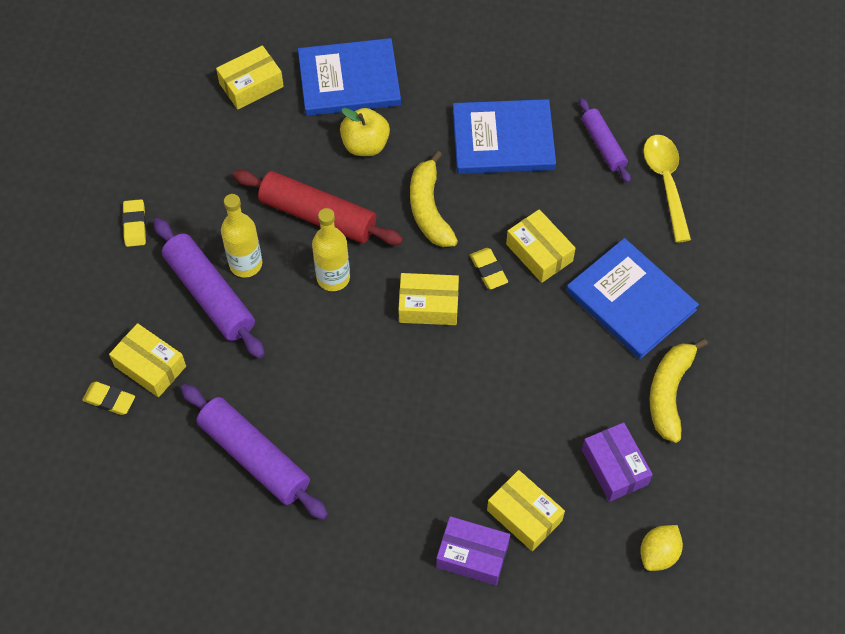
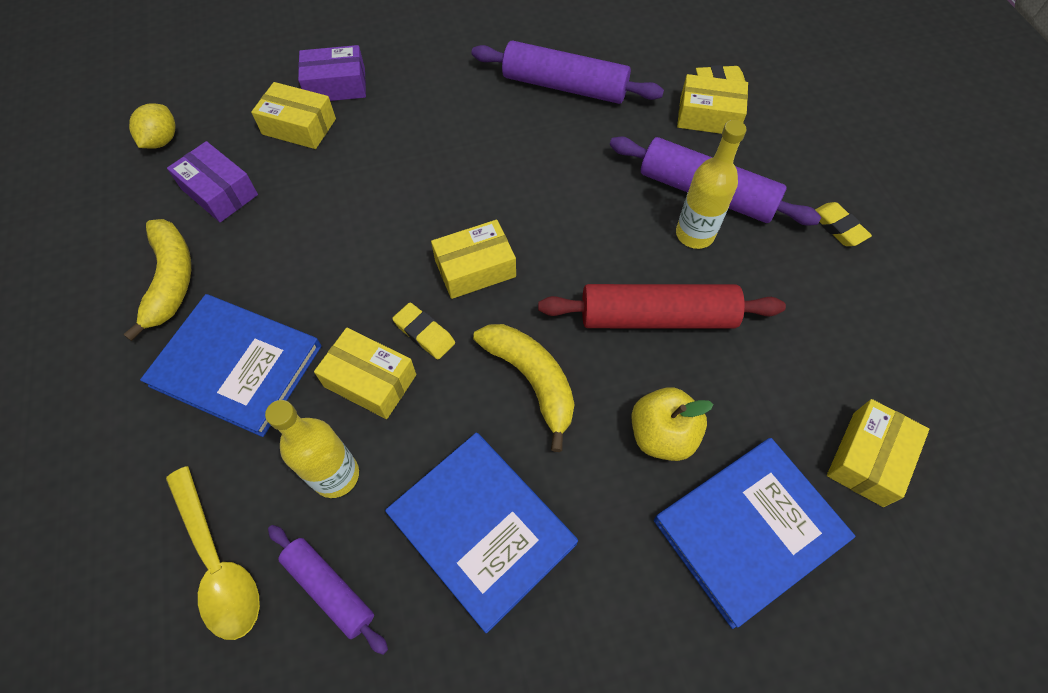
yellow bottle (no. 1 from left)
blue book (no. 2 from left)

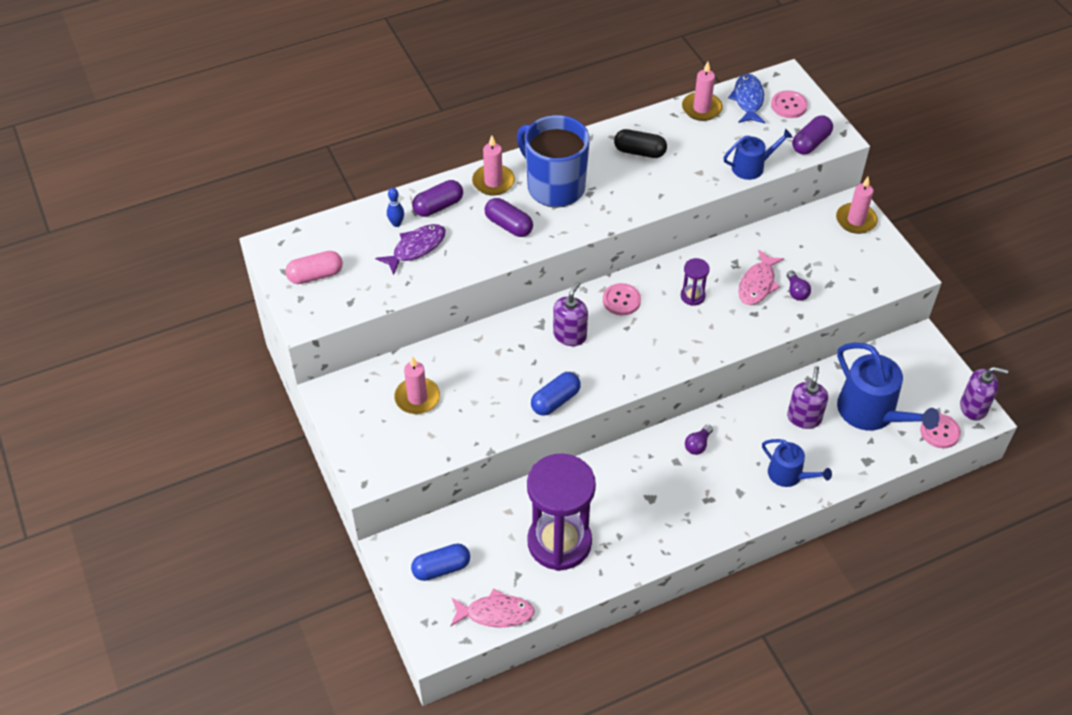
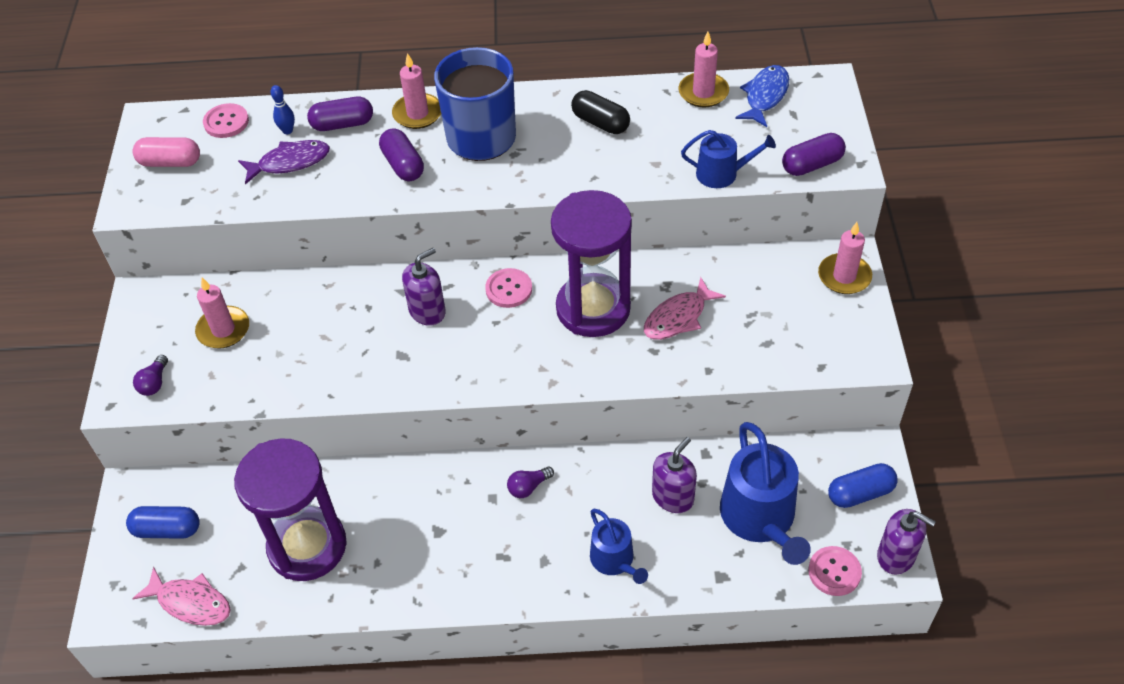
purple light bulb (no. 1 from left)
pink button (no. 1 from left)
purple hourglass (no. 2 from left)
blue capsule (no. 2 from left)

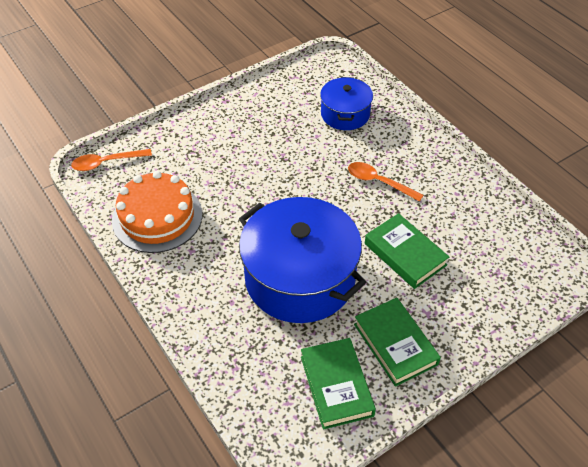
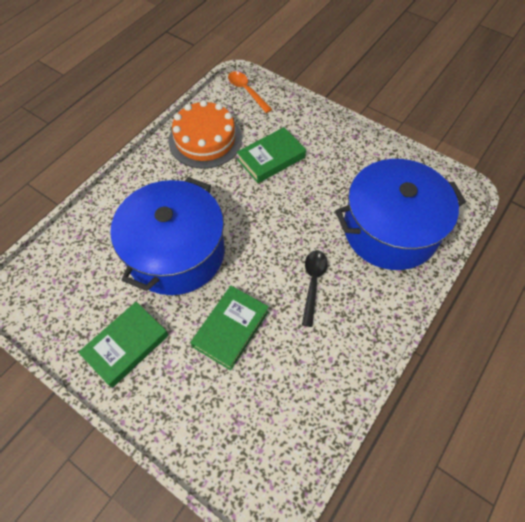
green book (no. 3 from left)
black spoon
blue pot (no. 2 from left)

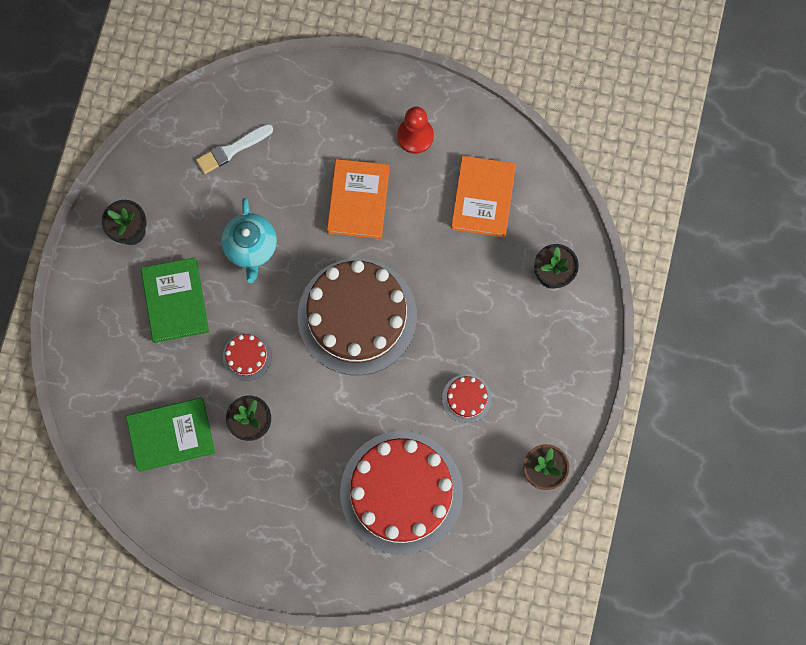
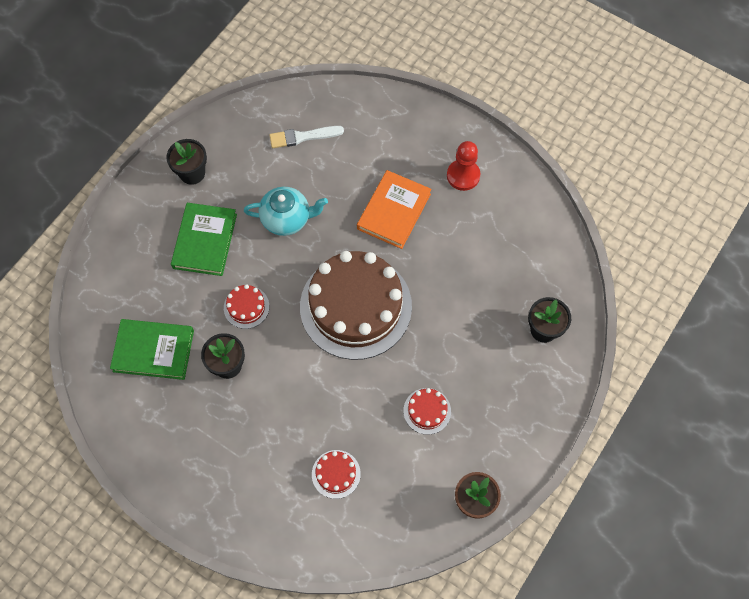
turquoise teapot
red cake (no. 2 from left)
orange book (no. 2 from left in the first image)

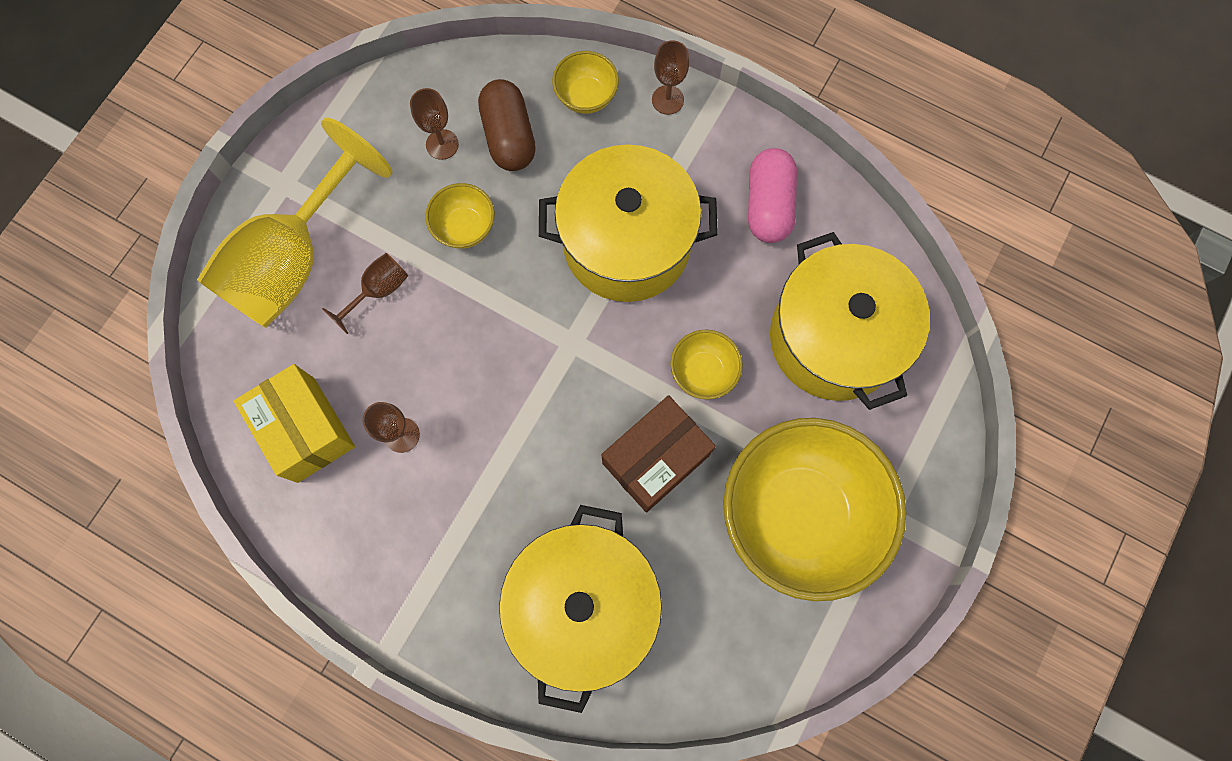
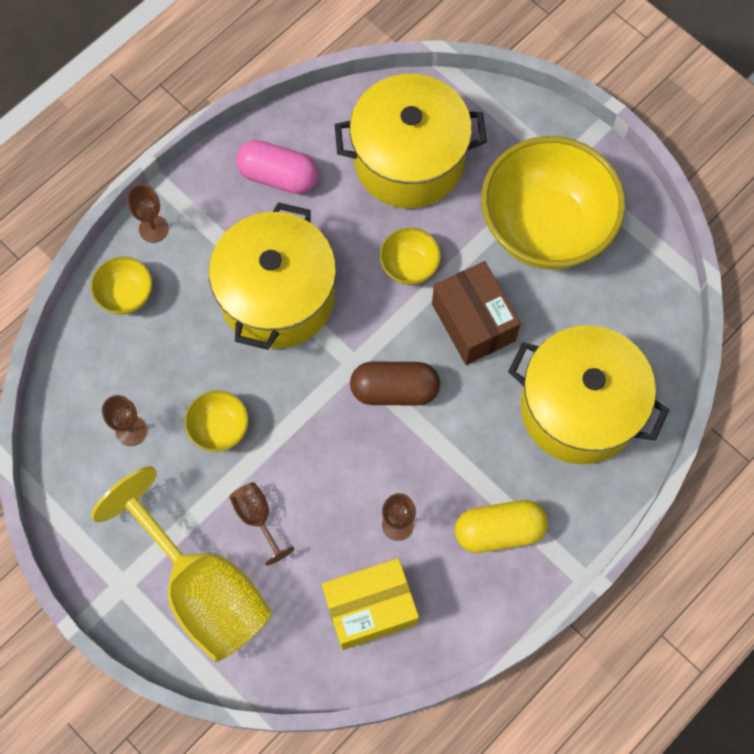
brown capsule
yellow capsule

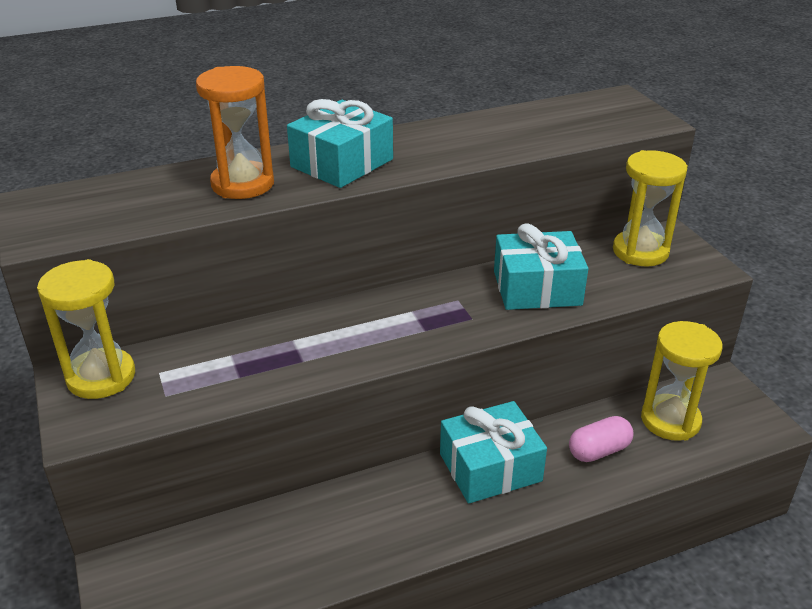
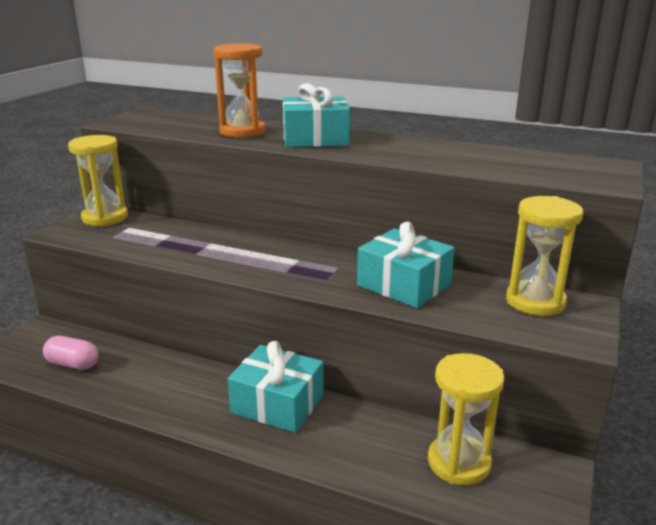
pink capsule

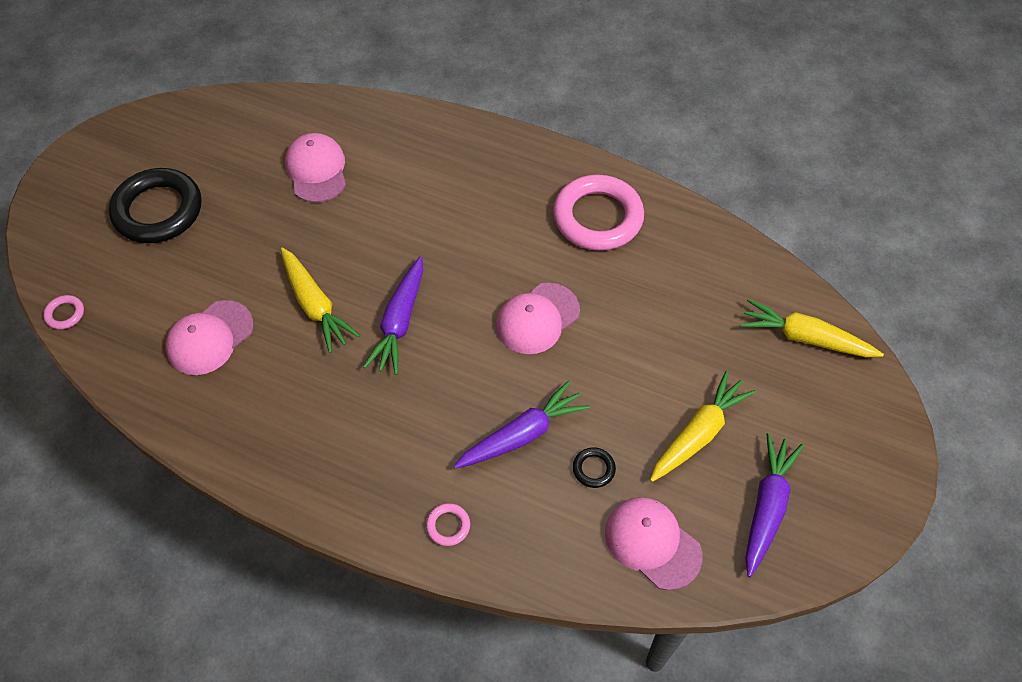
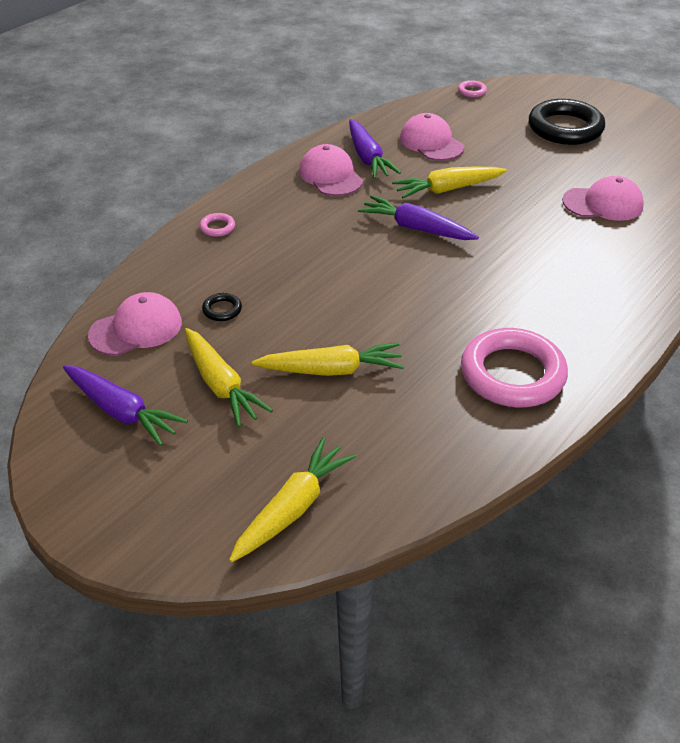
yellow carrot (no. 3 from left)
pink cap (no. 2 from left)
purple carrot (no. 2 from left)

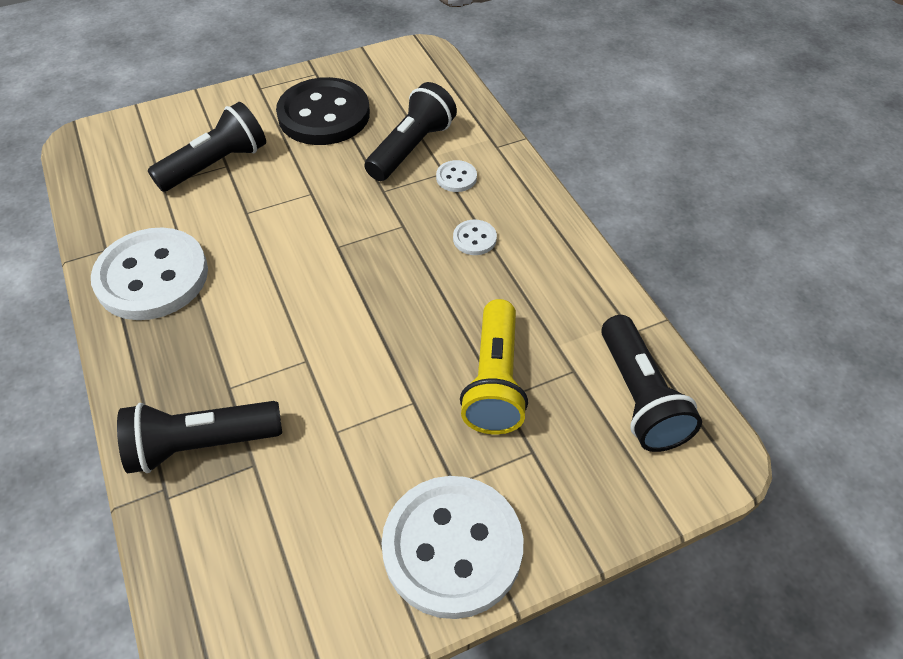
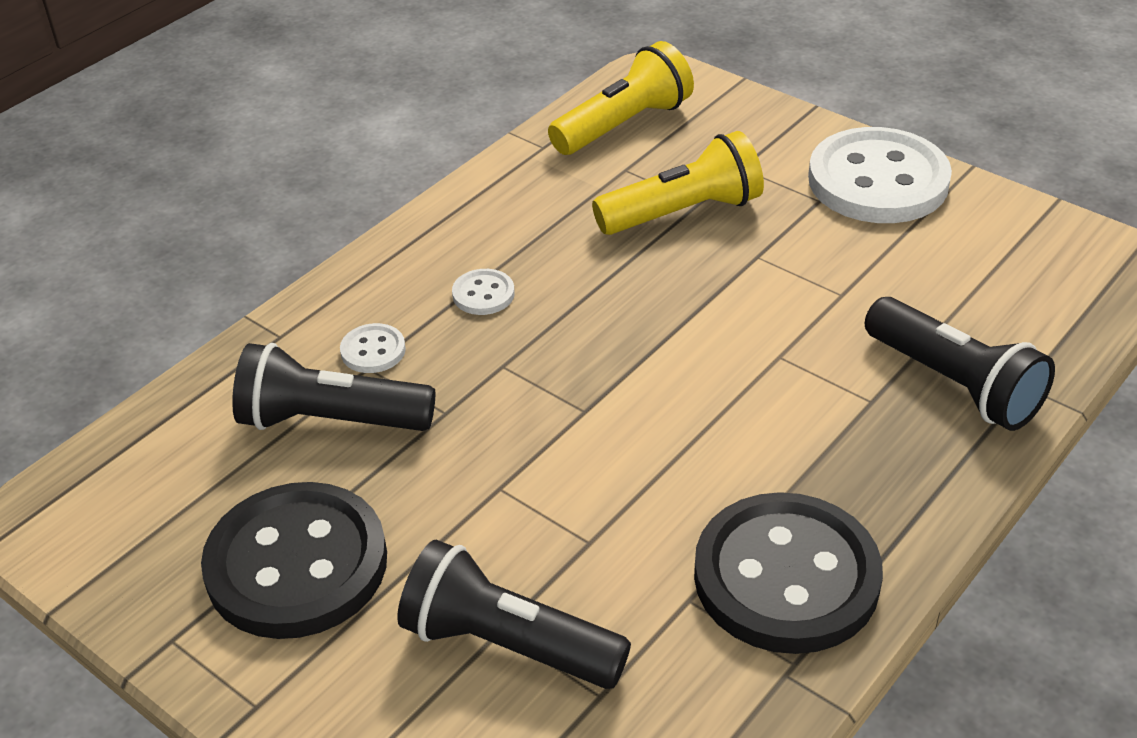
yellow flashlight (no. 1 from left)
black button (no. 2 from left)

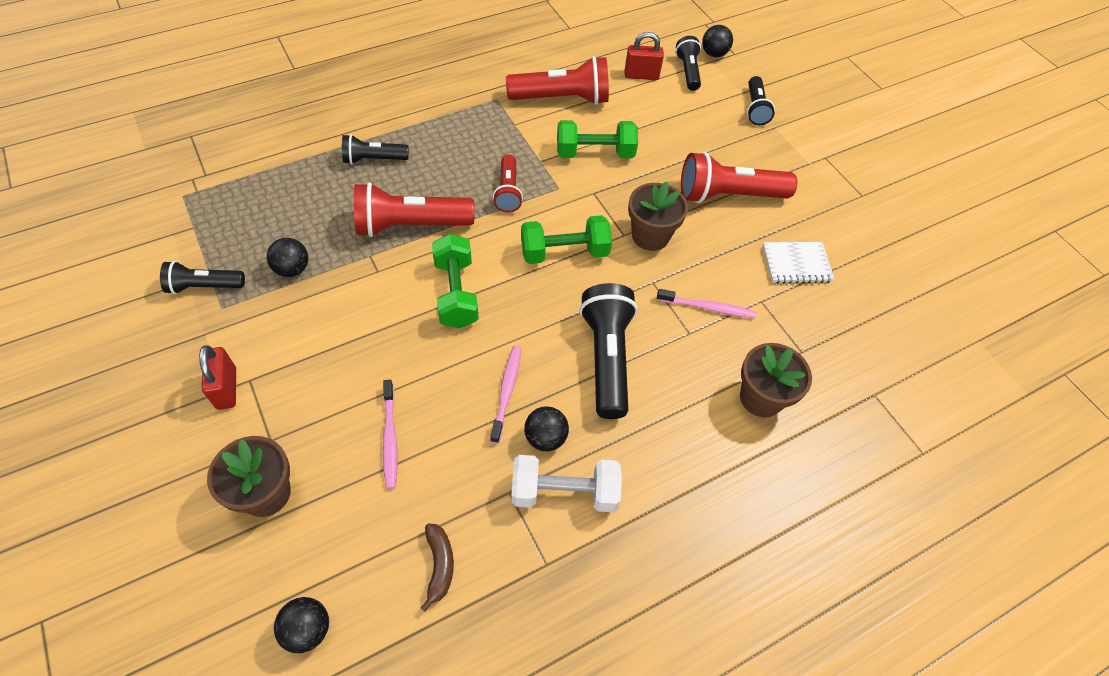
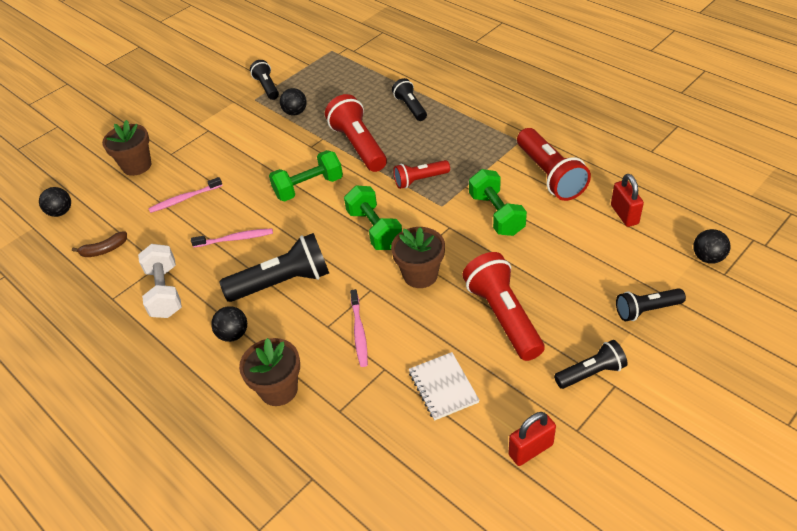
black ball (no. 2 from left)
red padlock (no. 1 from left)
black flashlight (no. 4 from left)

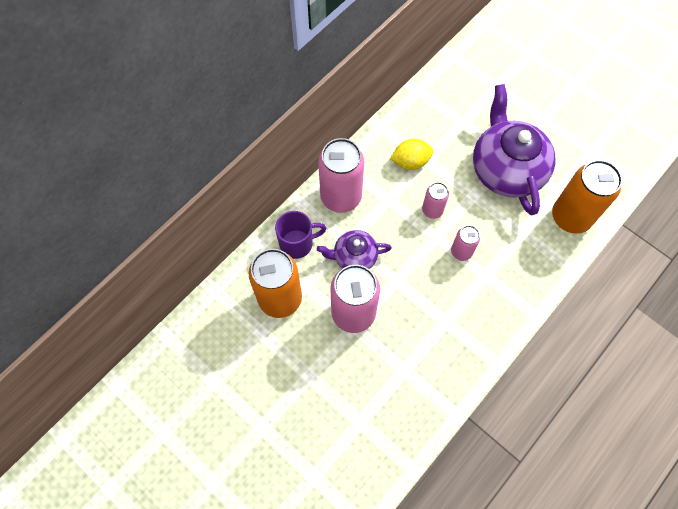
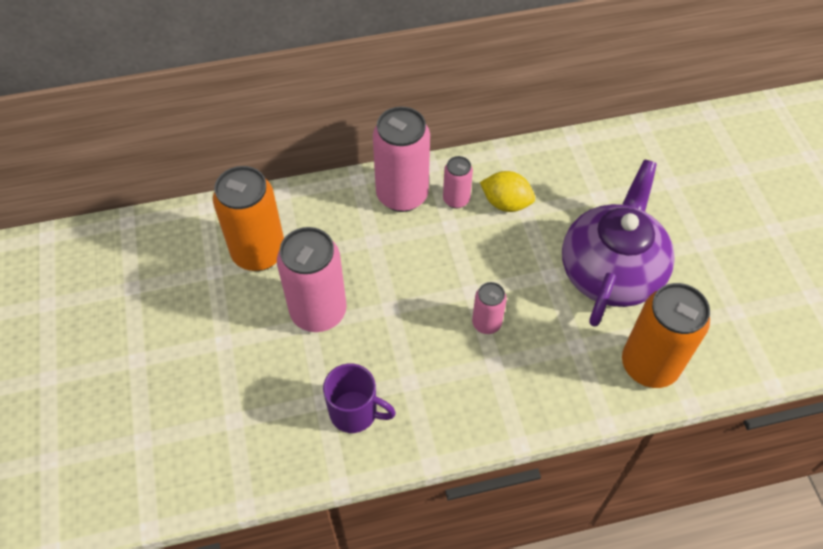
purple mug
pink can (no. 3 from left)
purple teapot (no. 1 from left in the first image)

